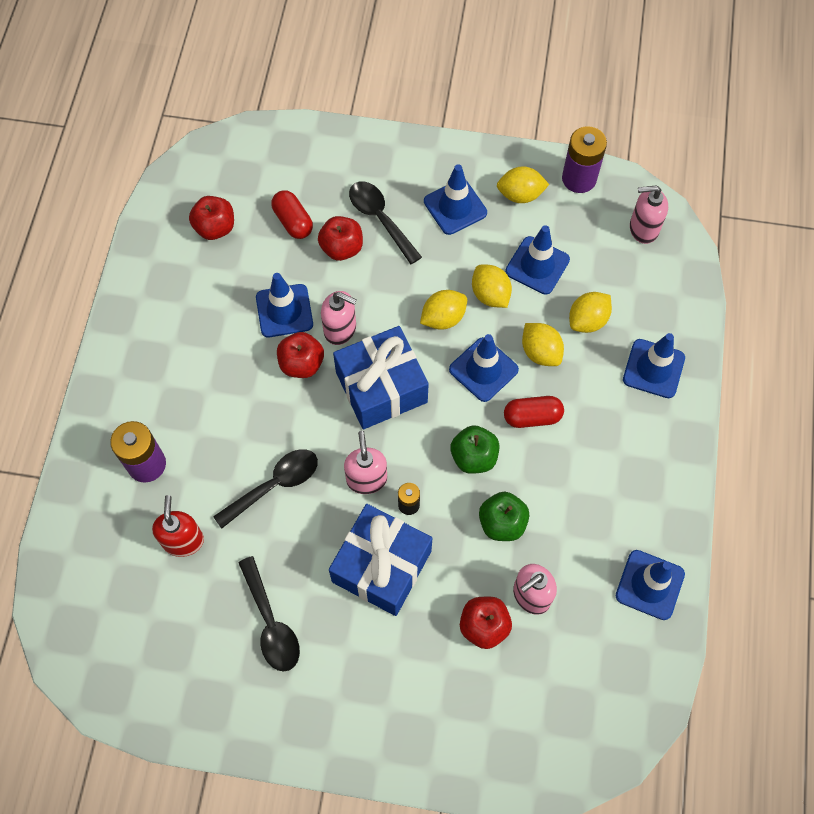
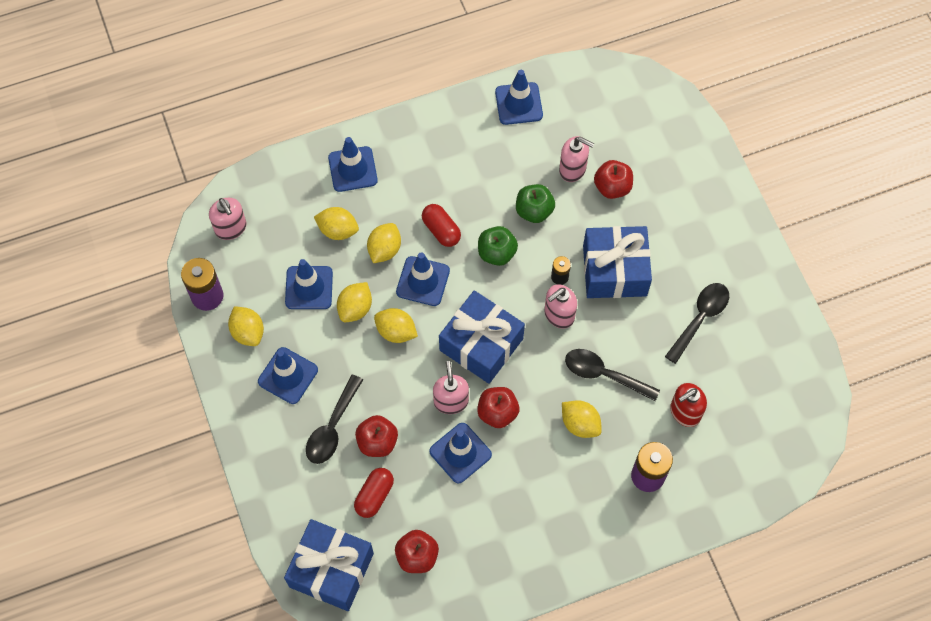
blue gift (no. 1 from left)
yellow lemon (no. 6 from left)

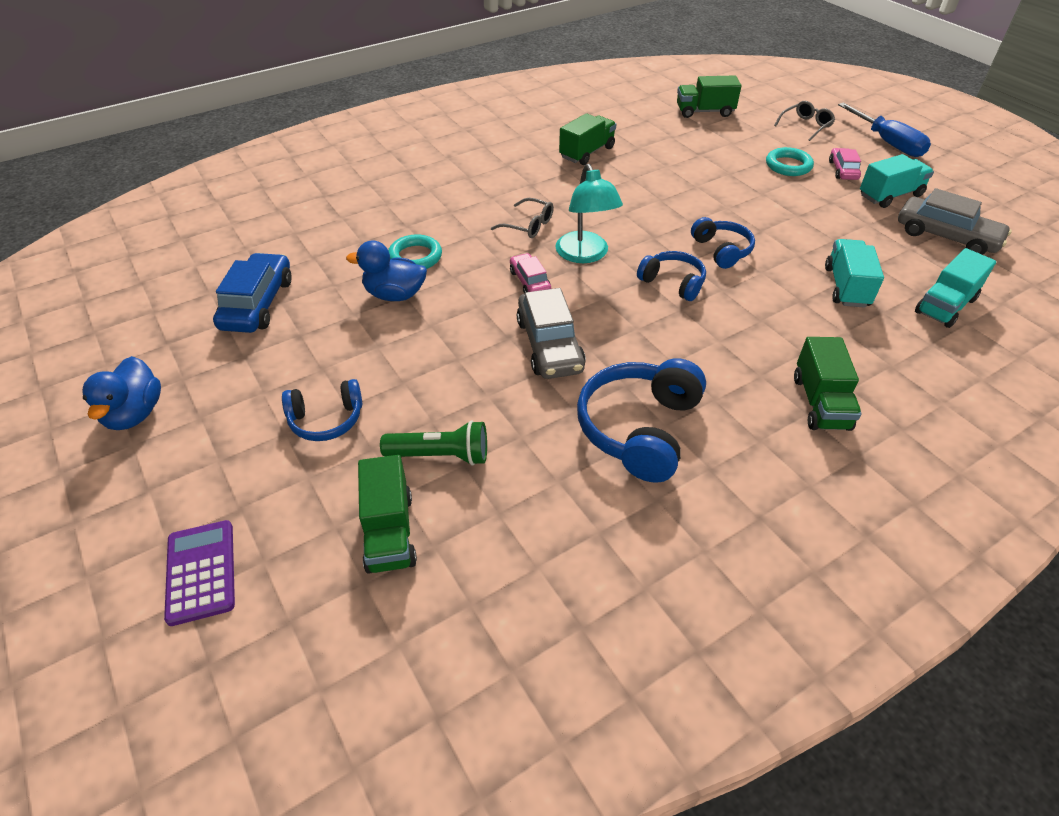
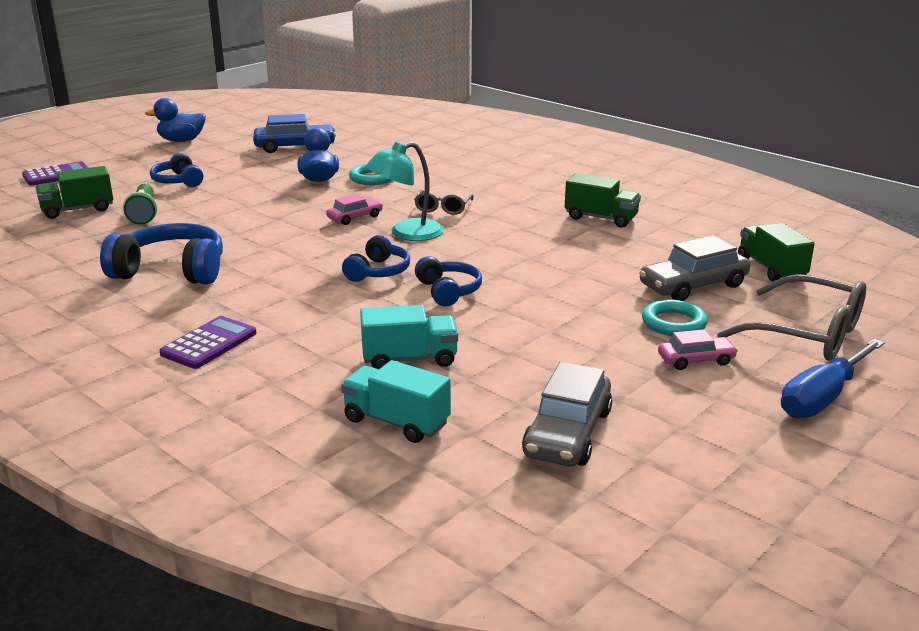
purple calculator (no. 2 from left)
blue headphones (no. 4 from left)
grey car (no. 2 from left)
grey glasses (no. 2 from left)
turquoise truck (no. 2 from left in the first image)

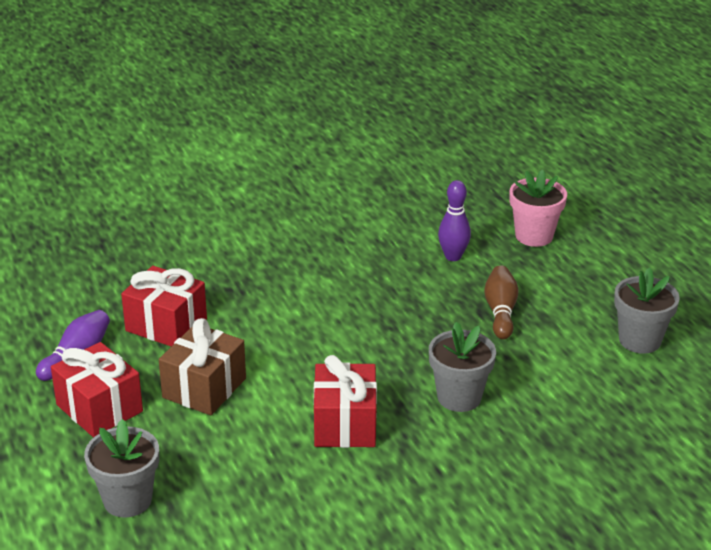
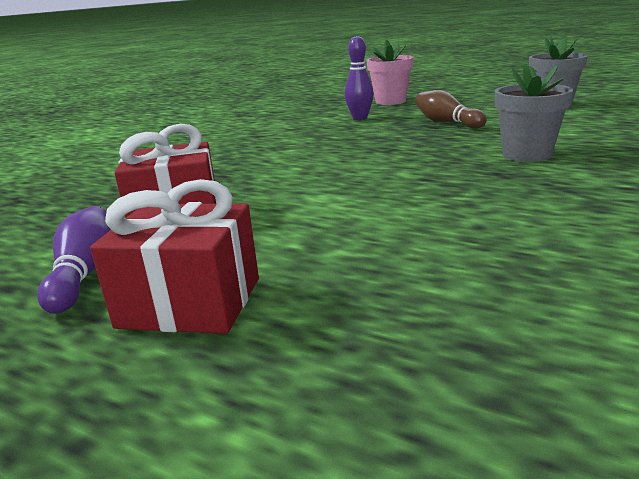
grey flower pot (no. 1 from left in the first image)
brown gift
red gift (no. 3 from left in the first image)

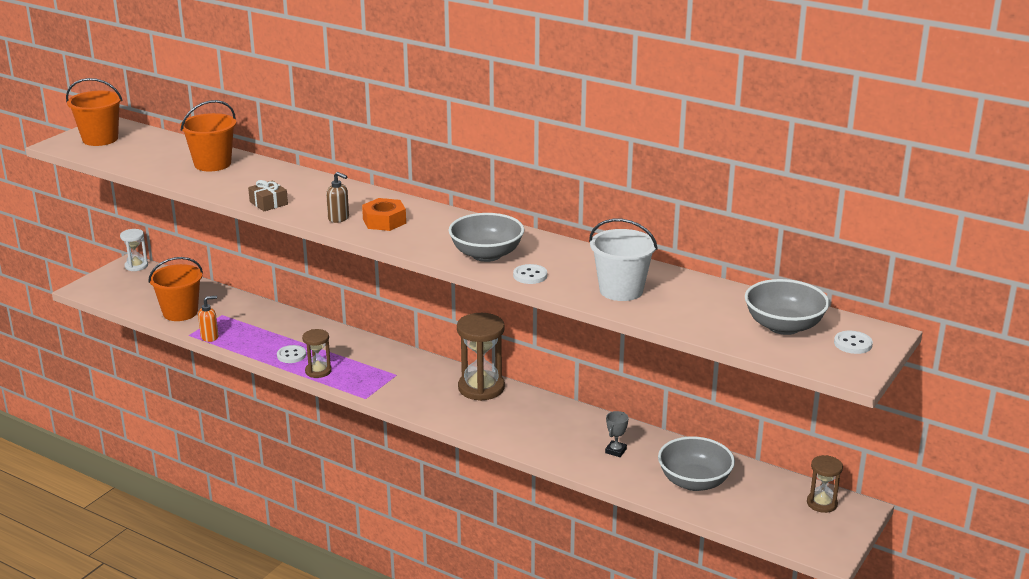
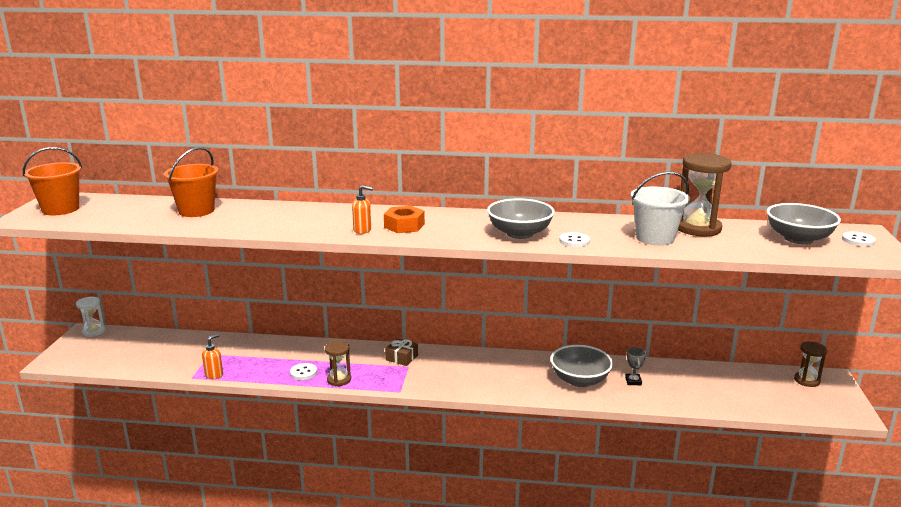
orange soap dispenser (no. 2 from left)
brown gift
grey bowl (no. 2 from left)
brown hourglass (no. 2 from left)
orange bucket (no. 2 from left in the first image)

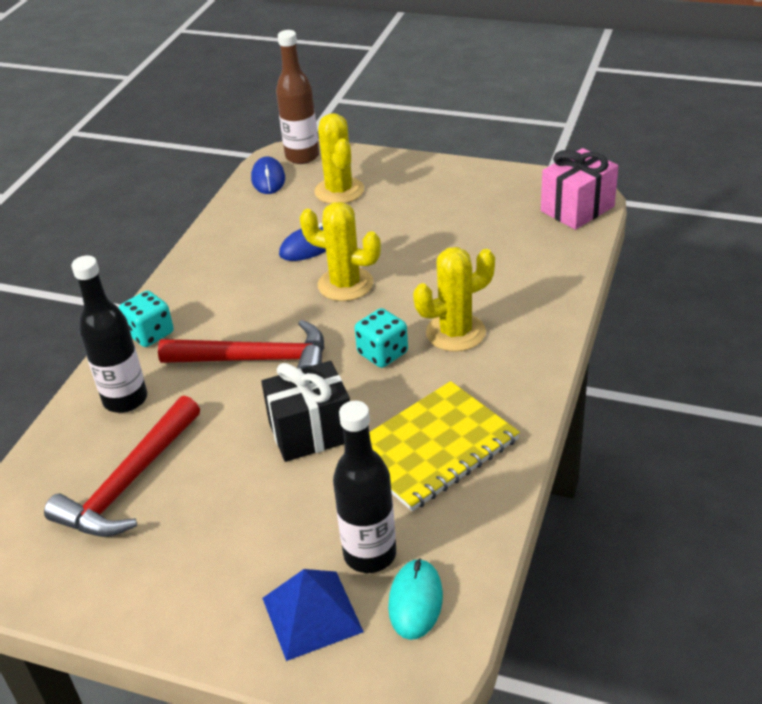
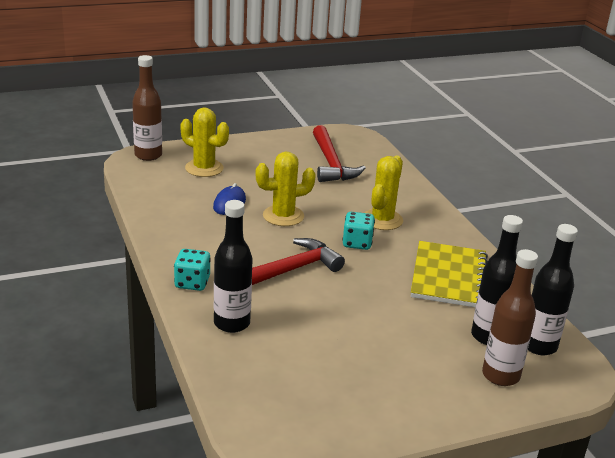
red hammer (no. 2 from left)
brown bottle (no. 2 from left)
black bottle (no. 3 from left)
blue mouse (no. 1 from left in the first image)
black gift
pink gift

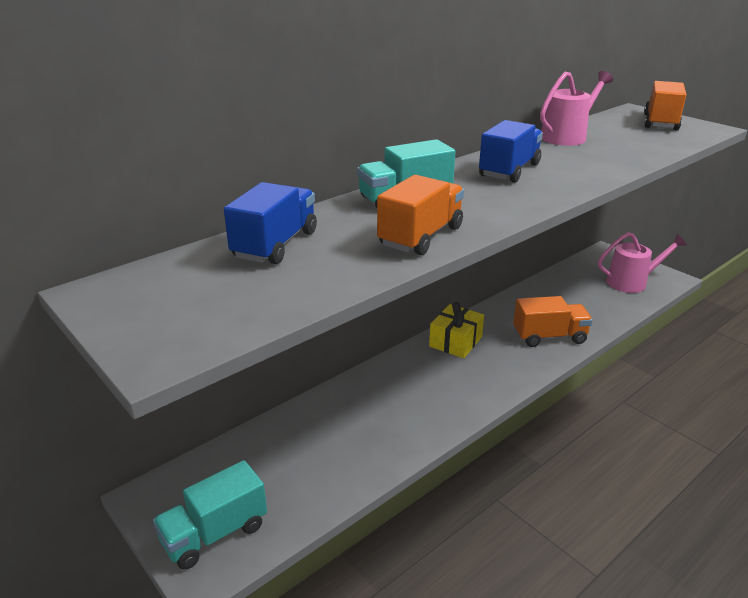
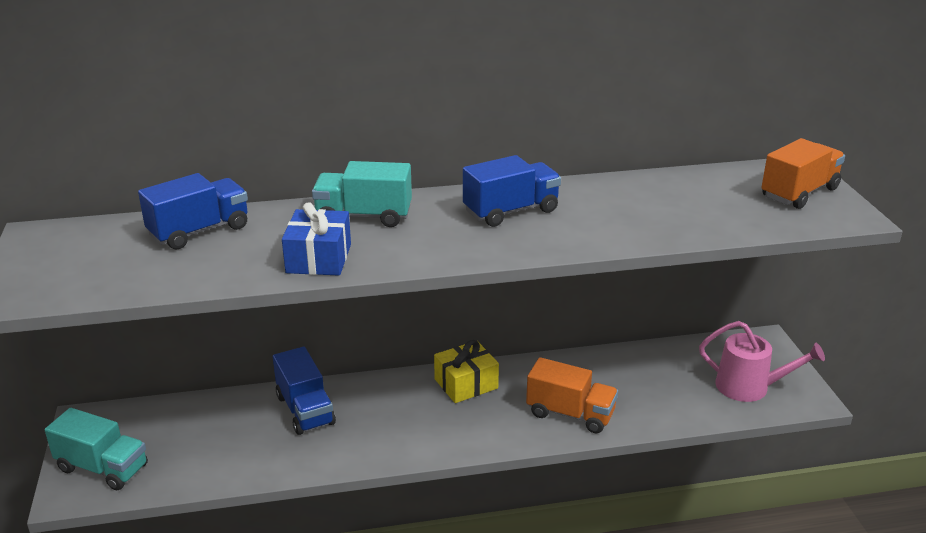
turquoise truck (no. 1 from left)
blue truck (no. 2 from left)
blue gift
pink watering can (no. 1 from left in the first image)

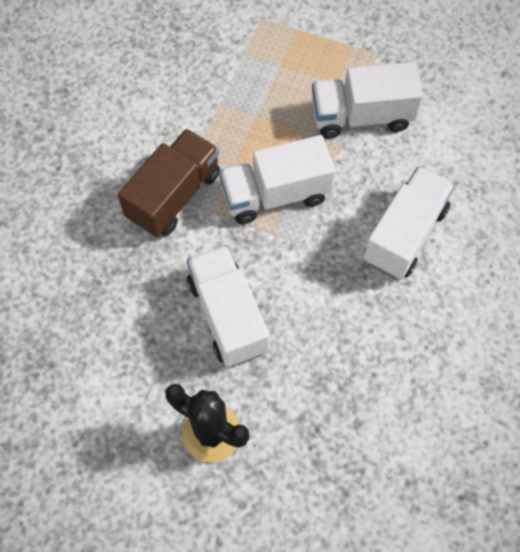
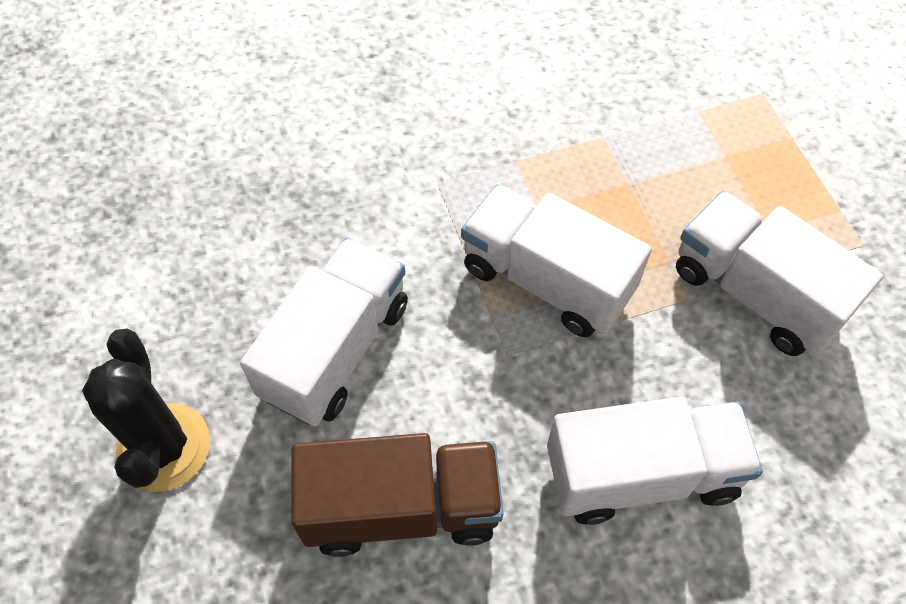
brown truck

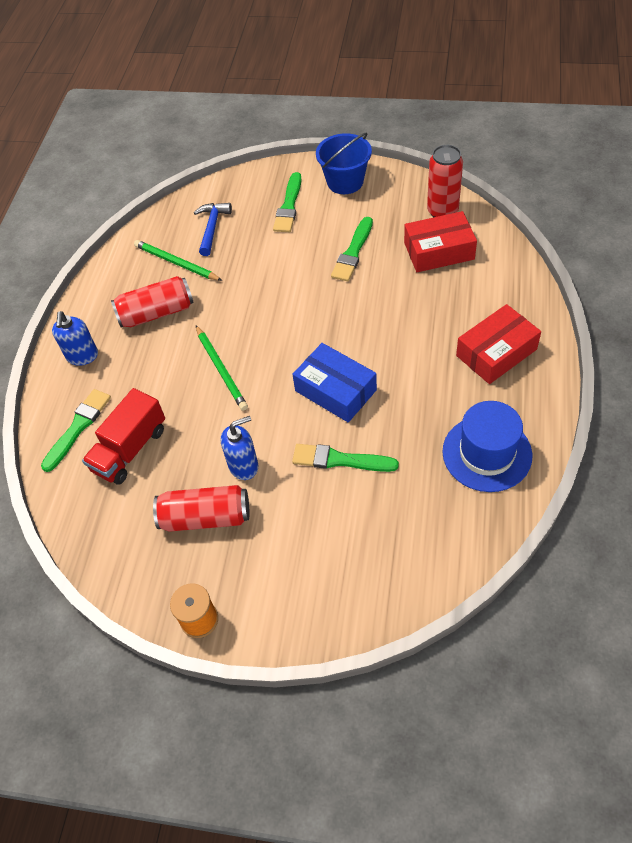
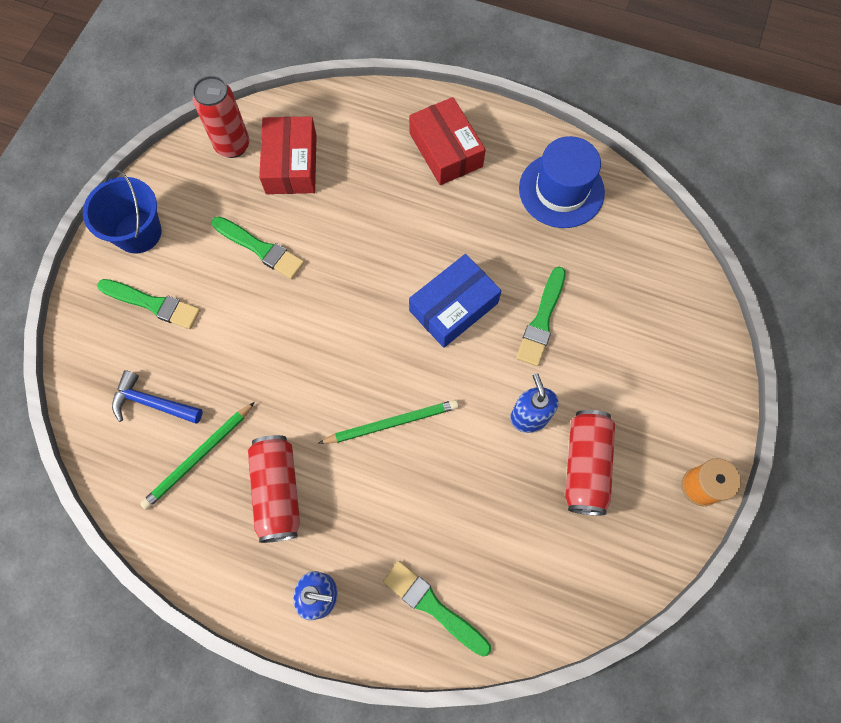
red truck

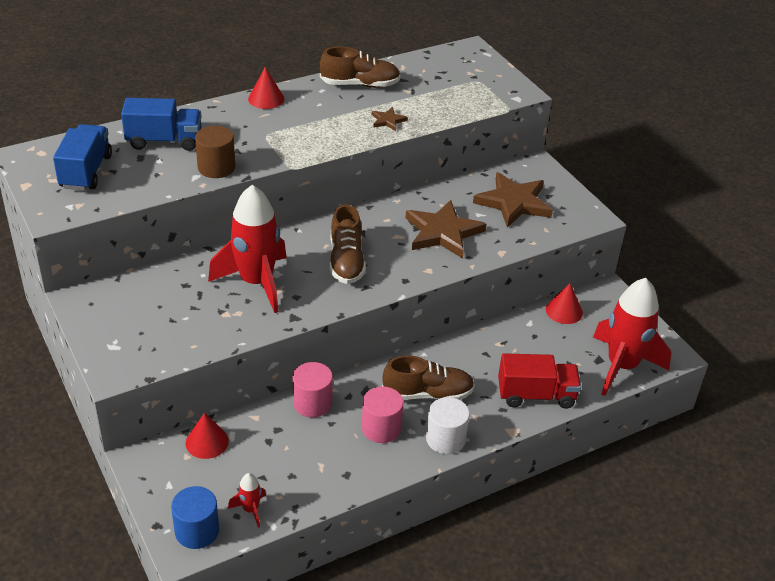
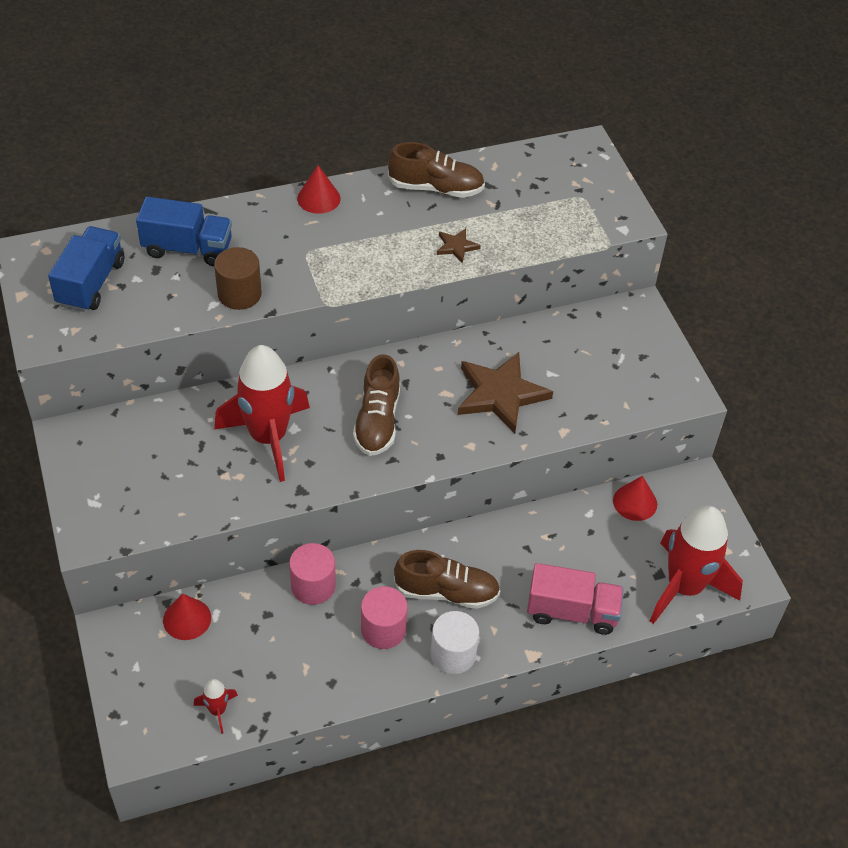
pink truck
blue cylinder
brown star (no. 3 from left in the first image)

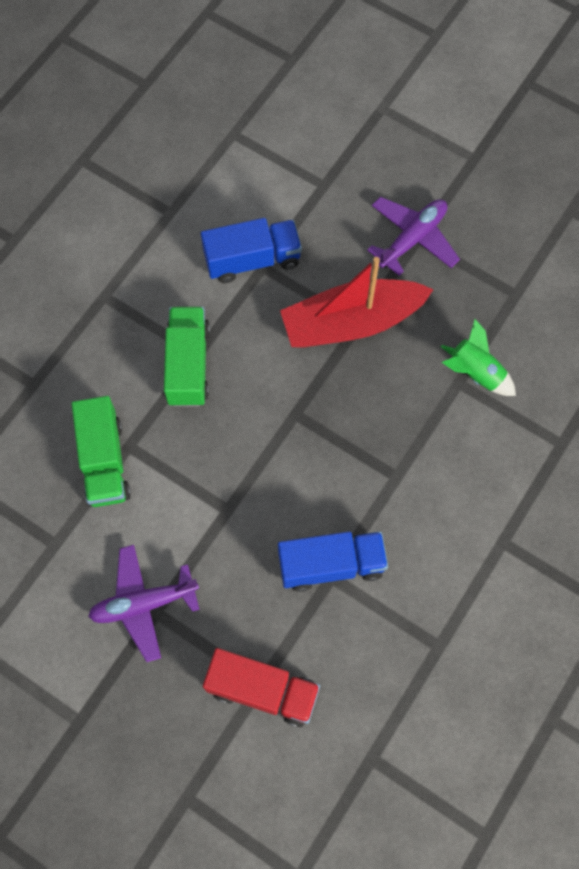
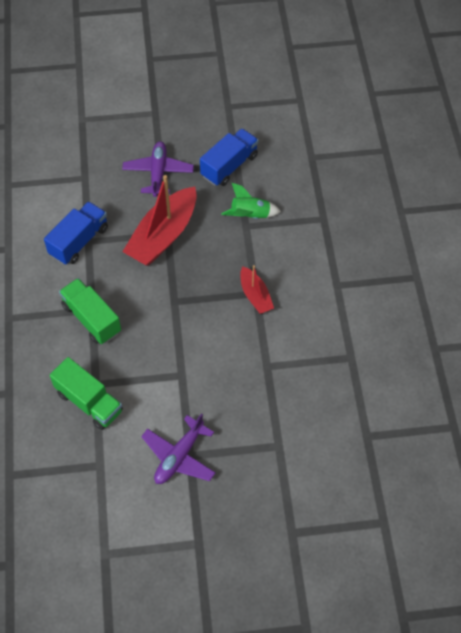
blue truck (no. 2 from left)
red boat (no. 2 from left)
red truck

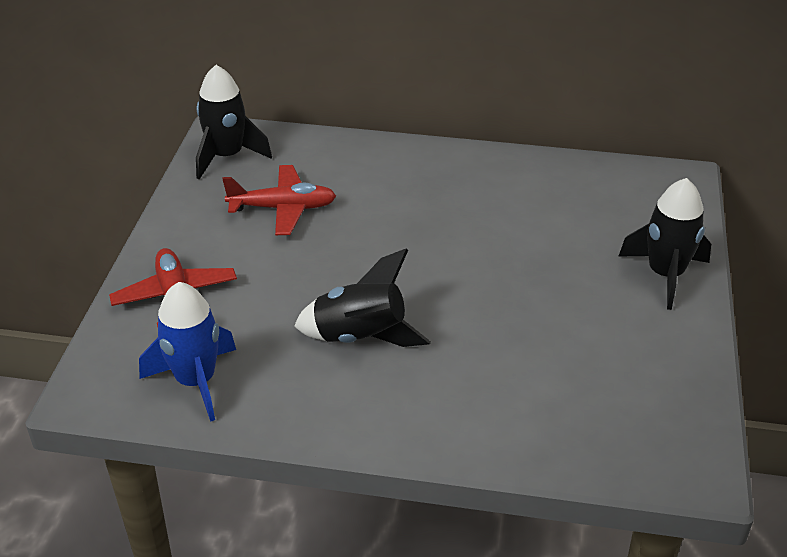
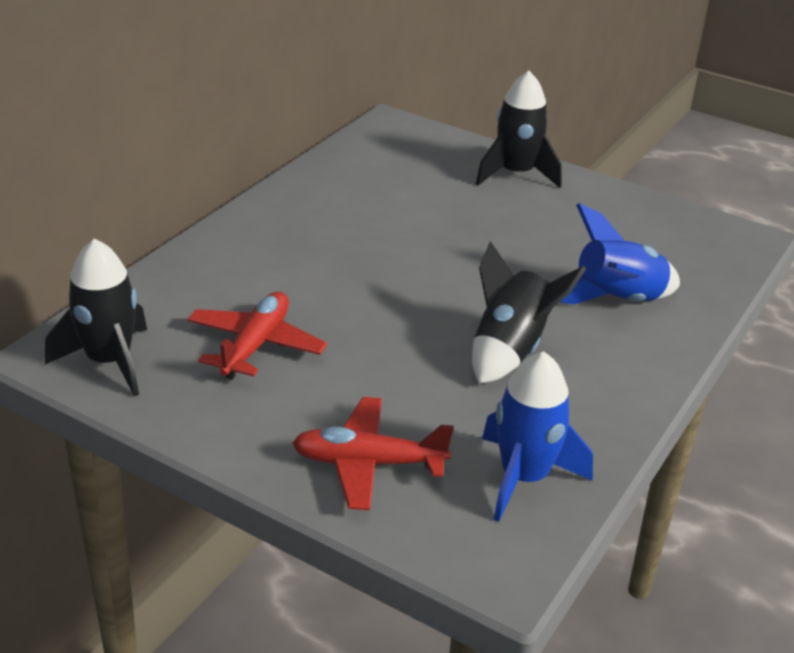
blue rocket (no. 2 from left)

